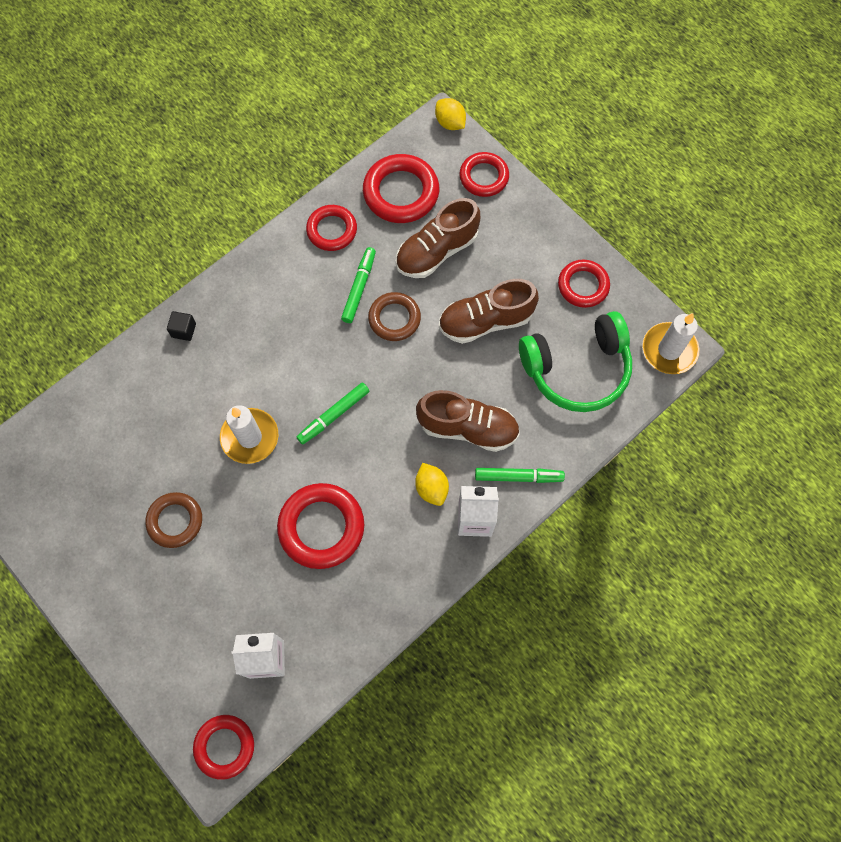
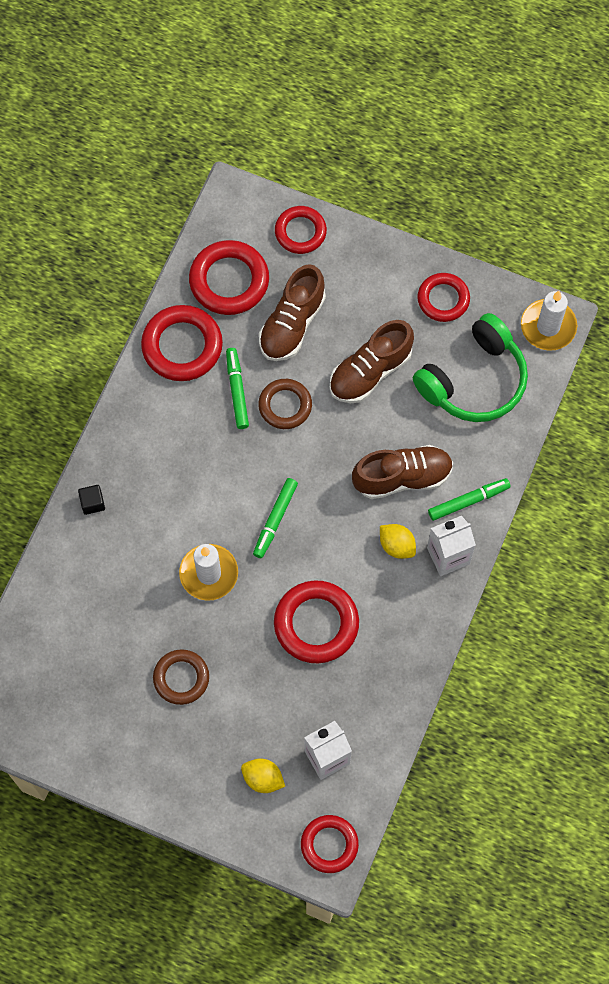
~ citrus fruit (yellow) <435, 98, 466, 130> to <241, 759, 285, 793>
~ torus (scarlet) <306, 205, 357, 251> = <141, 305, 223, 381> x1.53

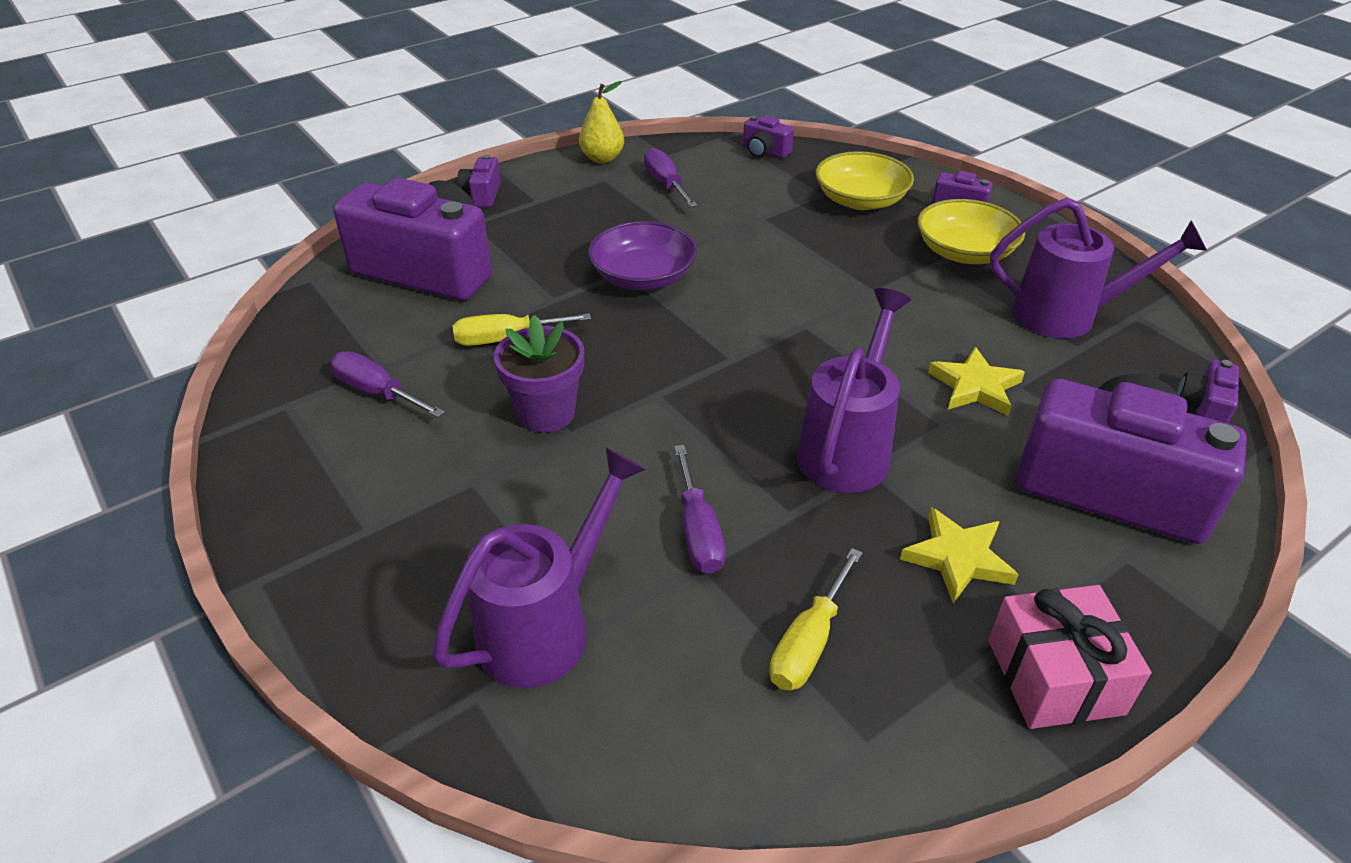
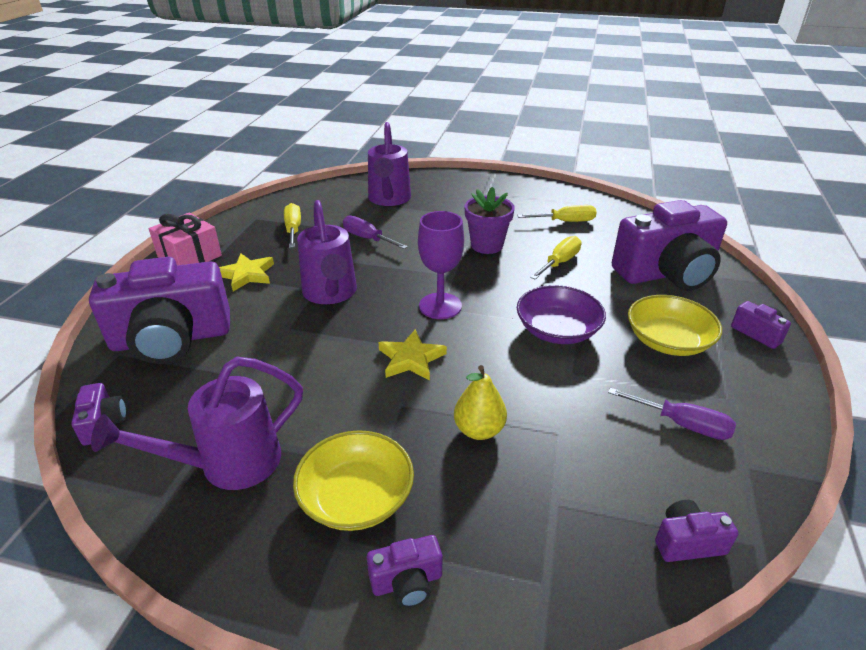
+ goblet (purple) <418, 211, 464, 319>
~ pear (yellow) <579, 81, 624, 163> to <454, 365, 507, 440>
~ serving bowl (yellow) <816, 151, 914, 210> to <628, 295, 722, 356>
~ star shape (yellow) <928, 347, 1025, 416> to <378, 329, 447, 380>
~ flat screwdriver (purple) <330, 351, 445, 418> to flat screwdriver (yellow) <517, 205, 597, 222>

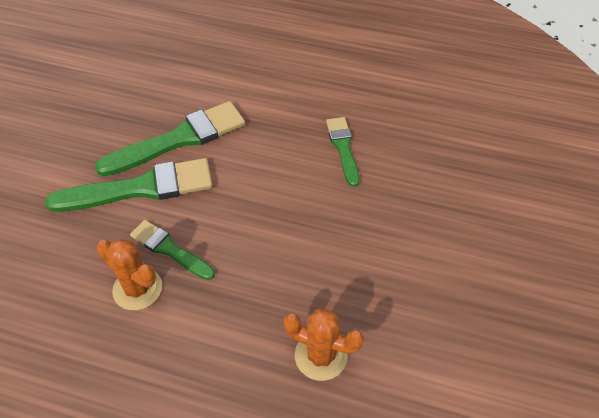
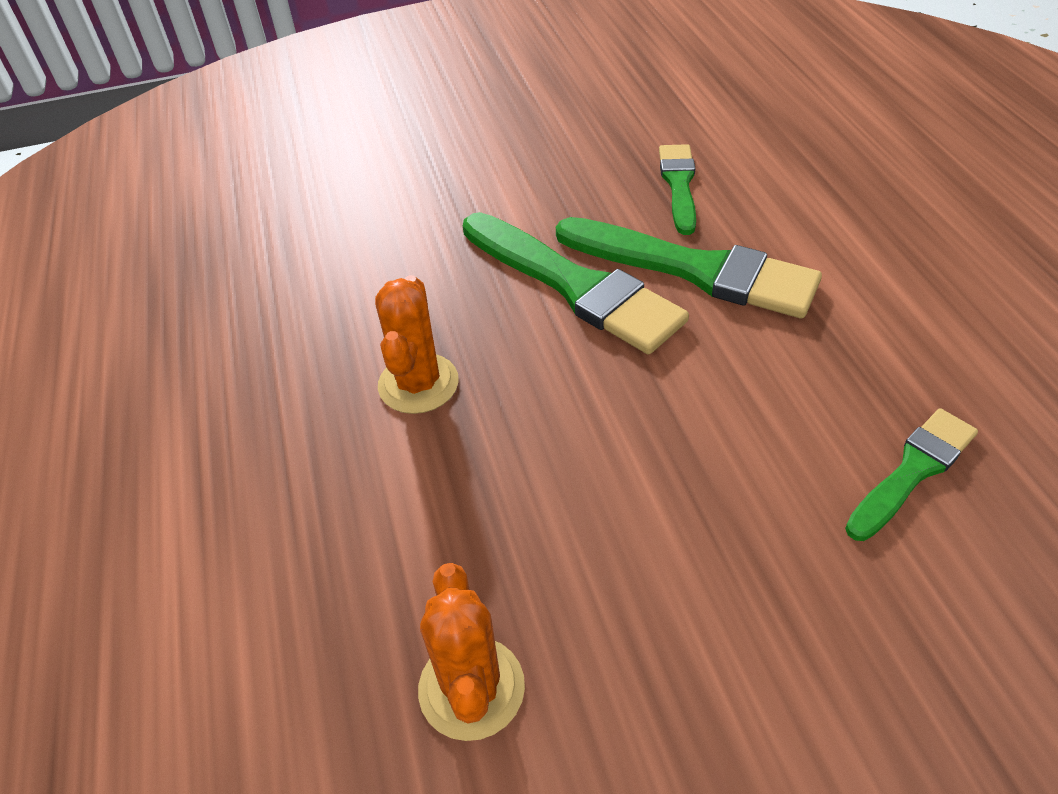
~ paint brush (emerald) <130, 220, 215, 280> to <659, 144, 696, 235>

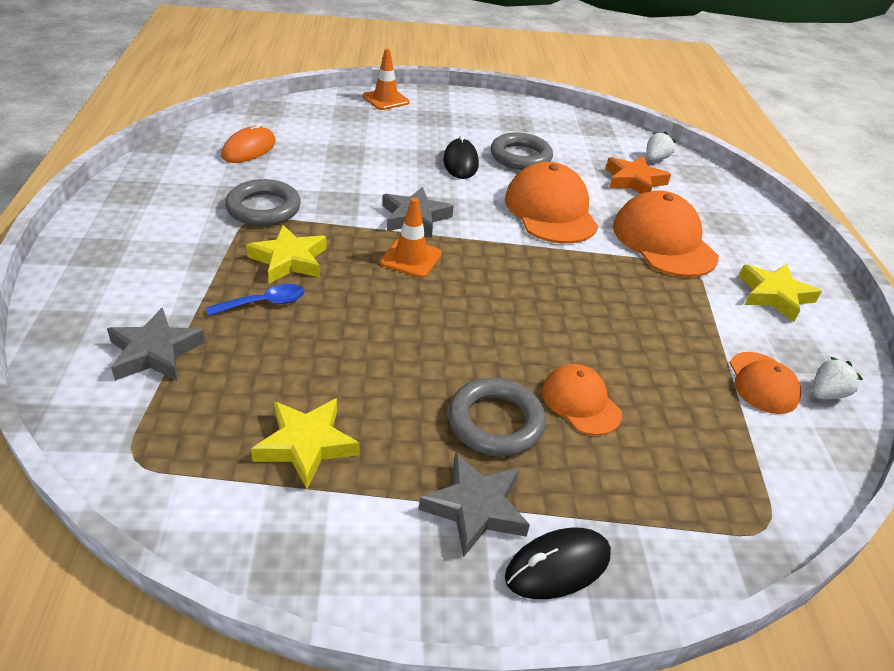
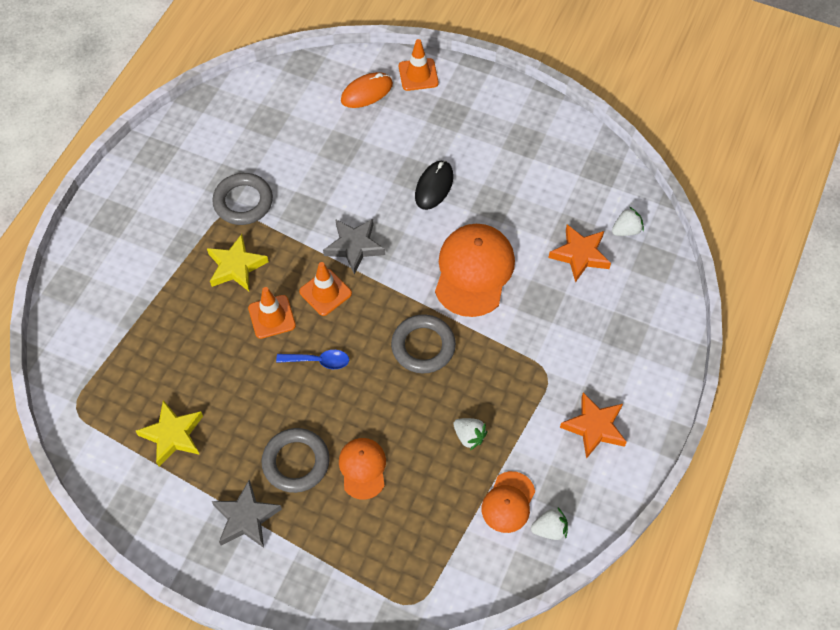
- star shape (ash-grey) <107, 307, 206, 381>
- PC mouse (ebony) <505, 528, 611, 599>
- baseball cap (orange-coloured) <613, 191, 719, 277>
+ traffic cone (orange-coloured) <248, 287, 296, 339>
+ strawberry (white) <453, 418, 488, 450>
~ teaspoon (royal blue) <206, 284, 304, 316> to <276, 350, 349, 369>
~ PC mouse (orange-coloured) <221, 123, 276, 163> to <341, 72, 393, 108>
~ torus (ash-grey) <491, 132, 553, 170> to <391, 314, 456, 373>
~ star shape (yellow) <739, 264, 822, 322> to star shape (orange-coloured) <560, 392, 627, 459>

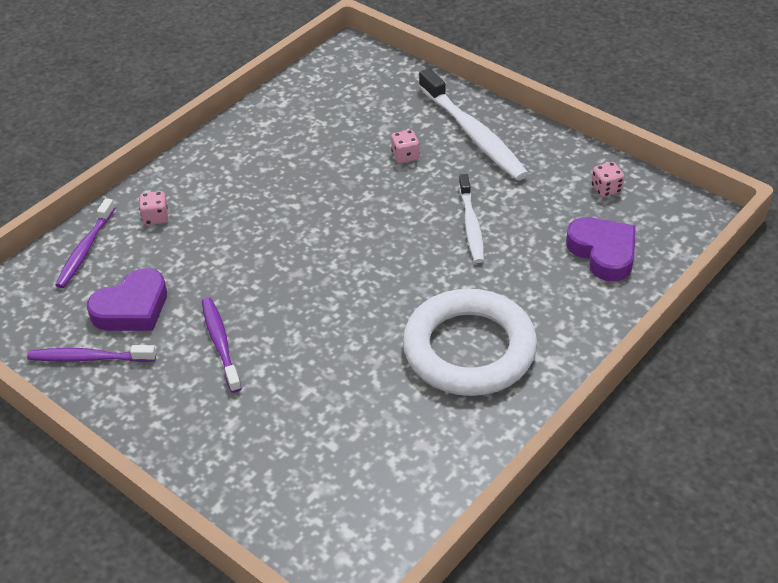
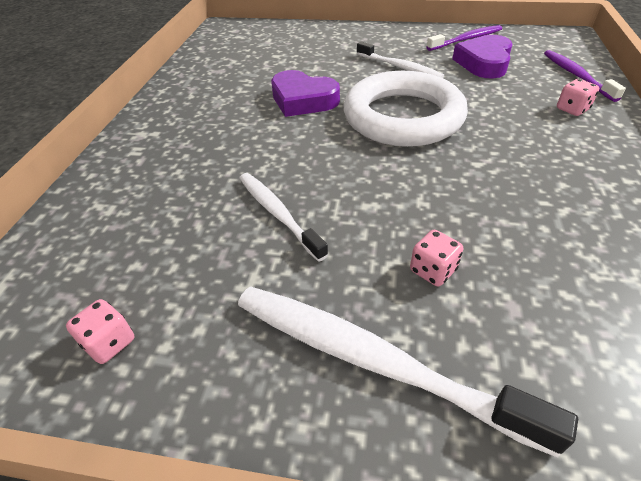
~ torus (white) <403, 289, 537, 396> to <343, 71, 468, 147>
~ heart shape (purple) <566, 217, 636, 281> to <271, 70, 340, 117>
~ dental brush (purple) <202, 297, 242, 393> to dental brush (white) <357, 42, 444, 78>

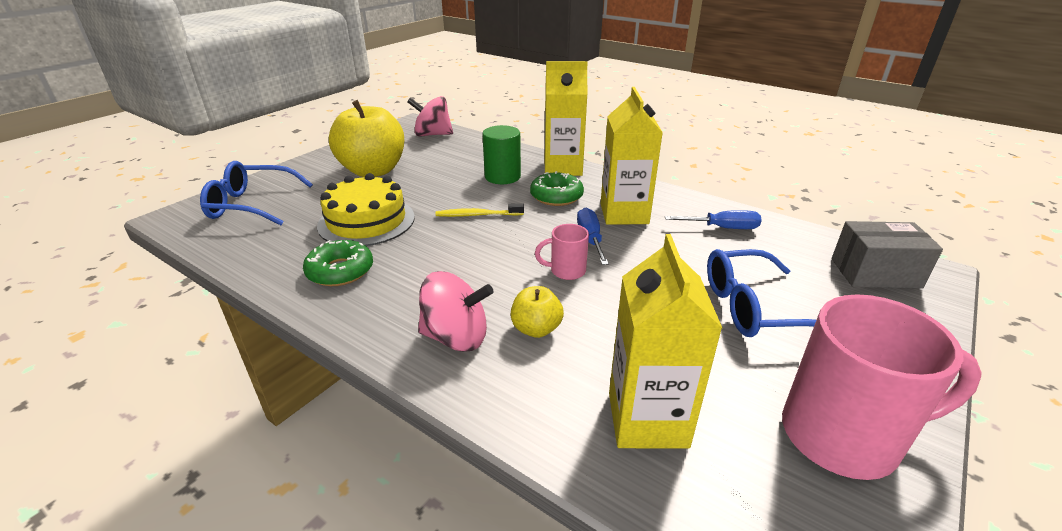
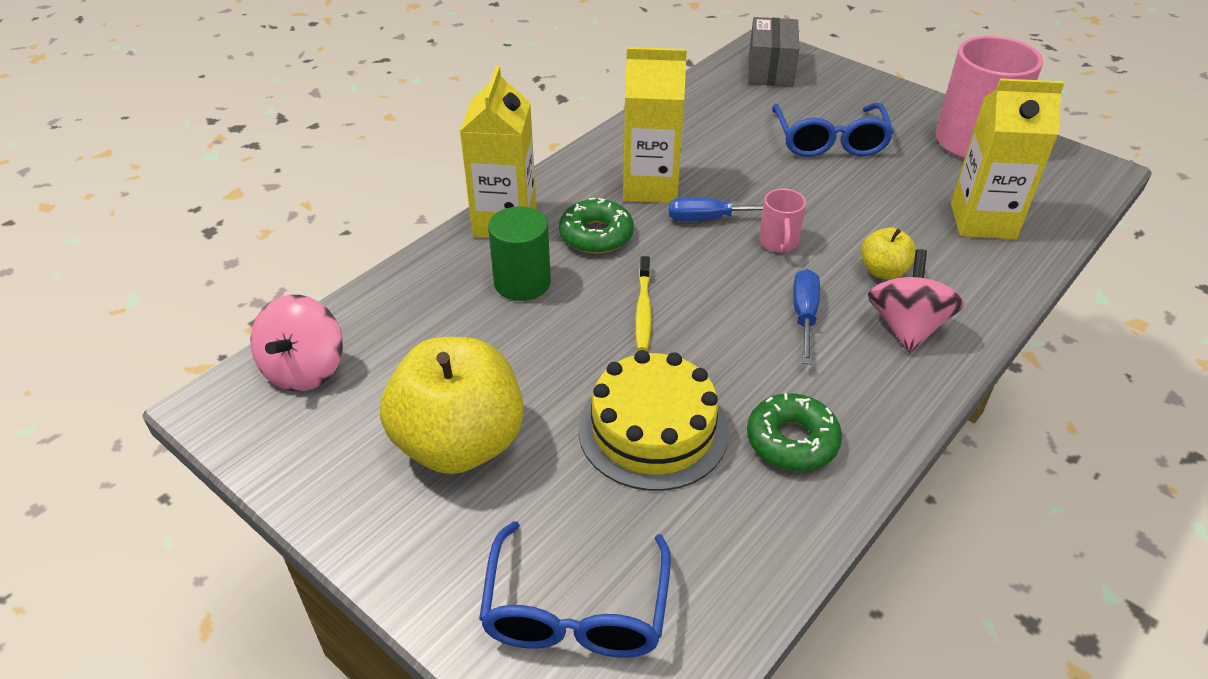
~ flat screwdriver (royal blue) <665, 210, 762, 229> to <793, 269, 820, 365>

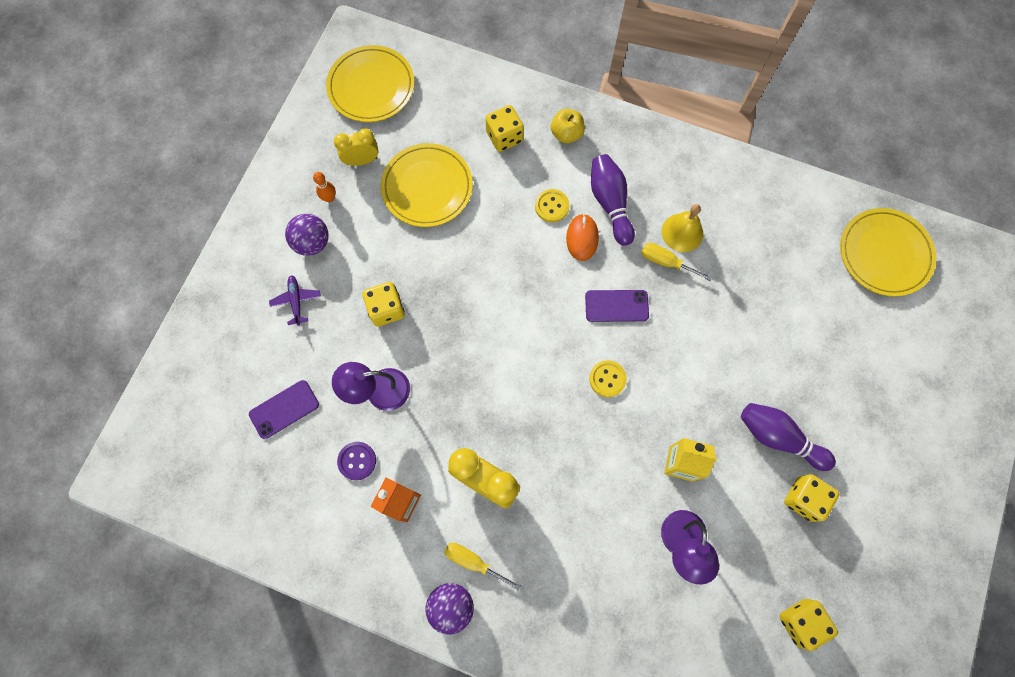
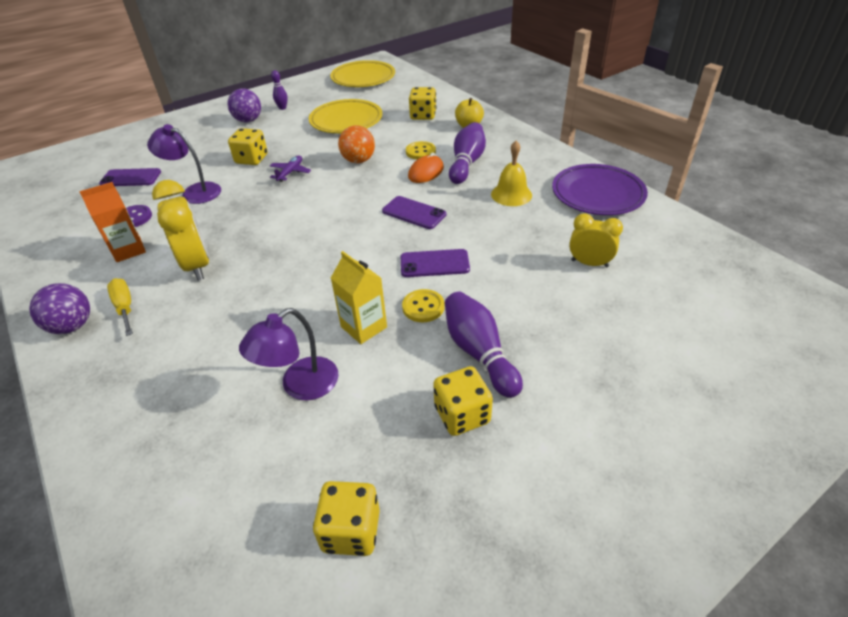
- flat screwdriver (yellow) <641, 243, 712, 281>
- dinner plate (yellow) <840, 208, 936, 297>
+ sphere (orange-coloured) <338, 125, 375, 163>
+ mobile phone (purple) <401, 249, 470, 277>
+ dinner plate (purple) <552, 164, 648, 215>
~ toy plane (purple) <269, 275, 321, 326> to <270, 155, 311, 182>
~ clock (yellow) <334, 129, 378, 166> to <569, 213, 623, 267>
~ sewing button (yellow) <589, 360, 627, 397> to <402, 289, 445, 322>
~ skittle (orange-coloured) <313, 172, 336, 202> to skittle (purple) <271, 70, 288, 110>

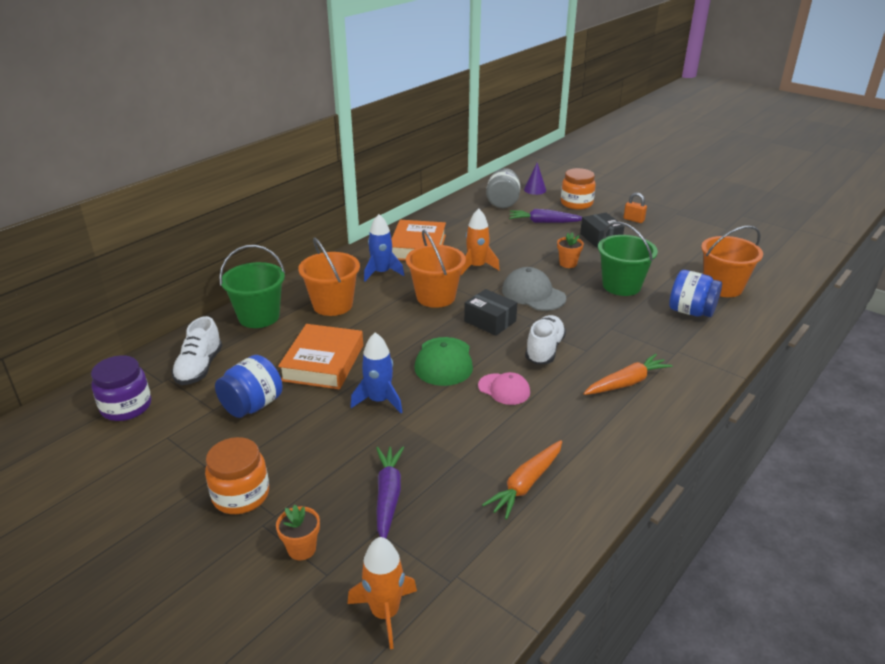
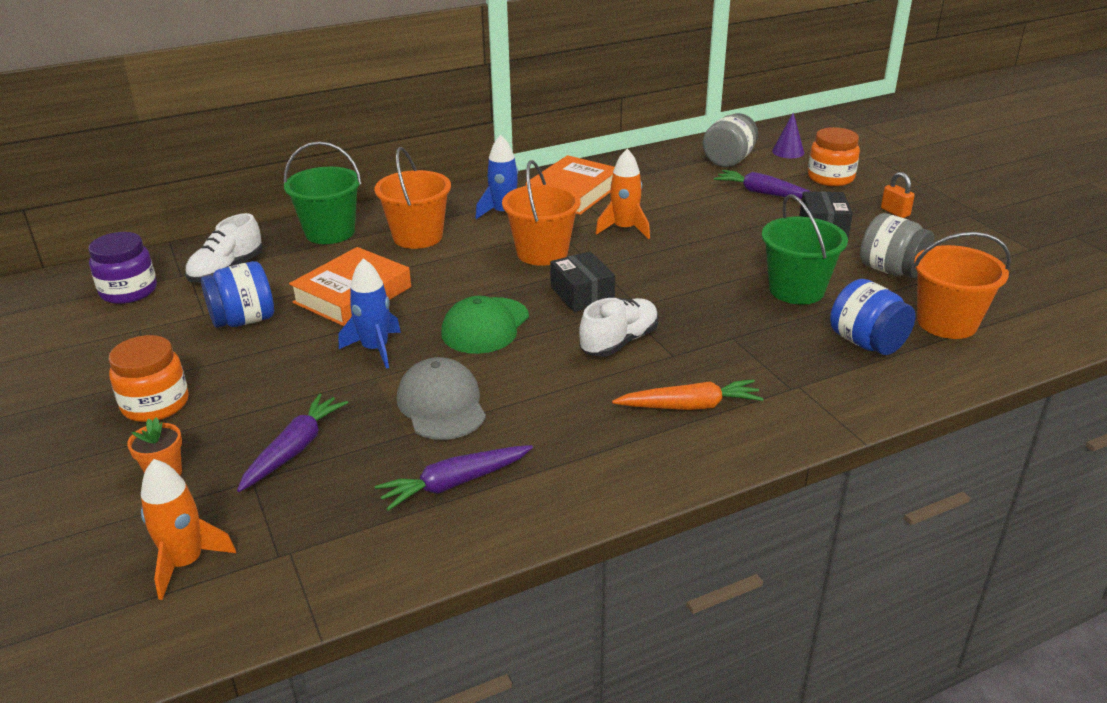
- baseball cap (rosy) <478, 372, 530, 405>
- flower pot (orange-coloured) <557, 232, 584, 268>
+ jar (ash-grey) <860, 213, 934, 278>
~ baseball cap (ash-grey) <502, 267, 566, 311> to <397, 357, 486, 440>
~ root vegetable (orange-coloured) <482, 440, 562, 519> to root vegetable (purple) <375, 445, 533, 511>

